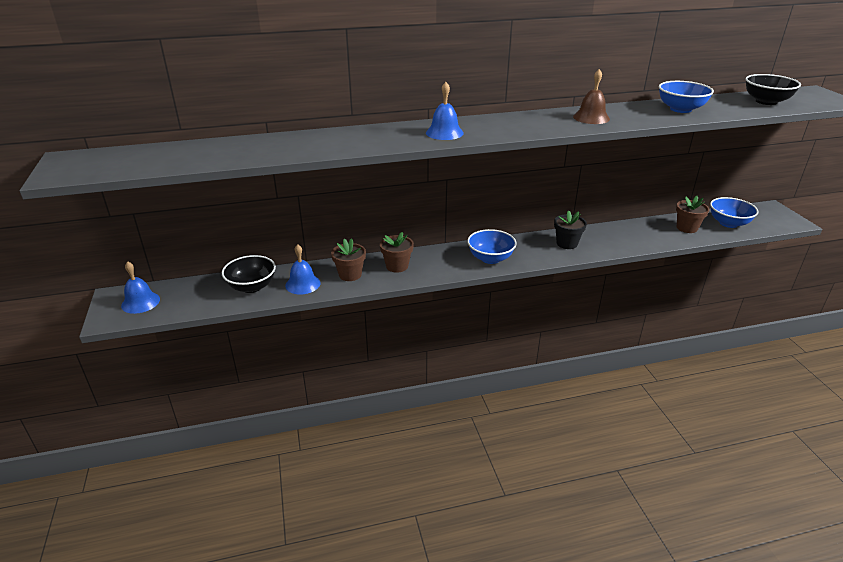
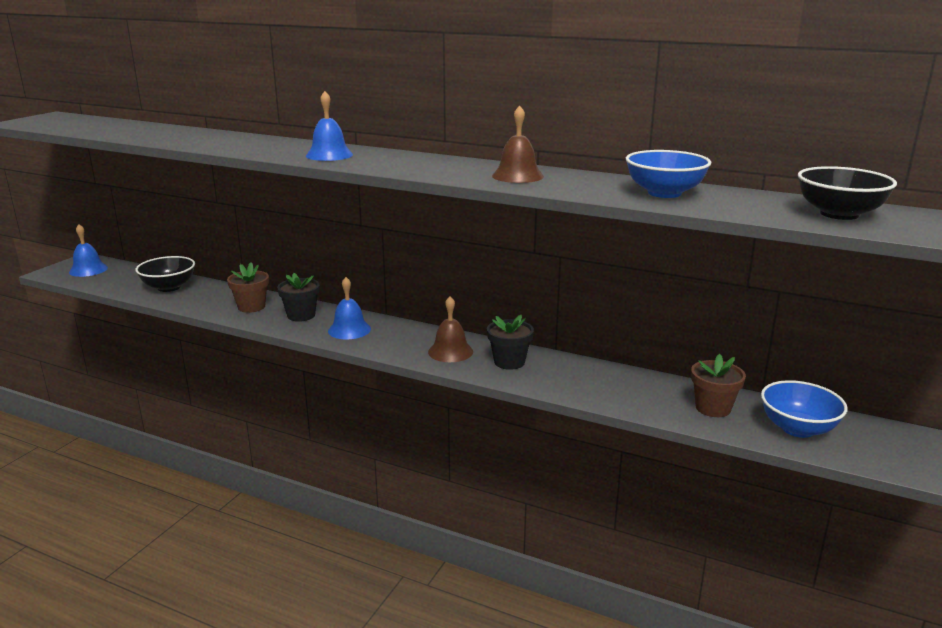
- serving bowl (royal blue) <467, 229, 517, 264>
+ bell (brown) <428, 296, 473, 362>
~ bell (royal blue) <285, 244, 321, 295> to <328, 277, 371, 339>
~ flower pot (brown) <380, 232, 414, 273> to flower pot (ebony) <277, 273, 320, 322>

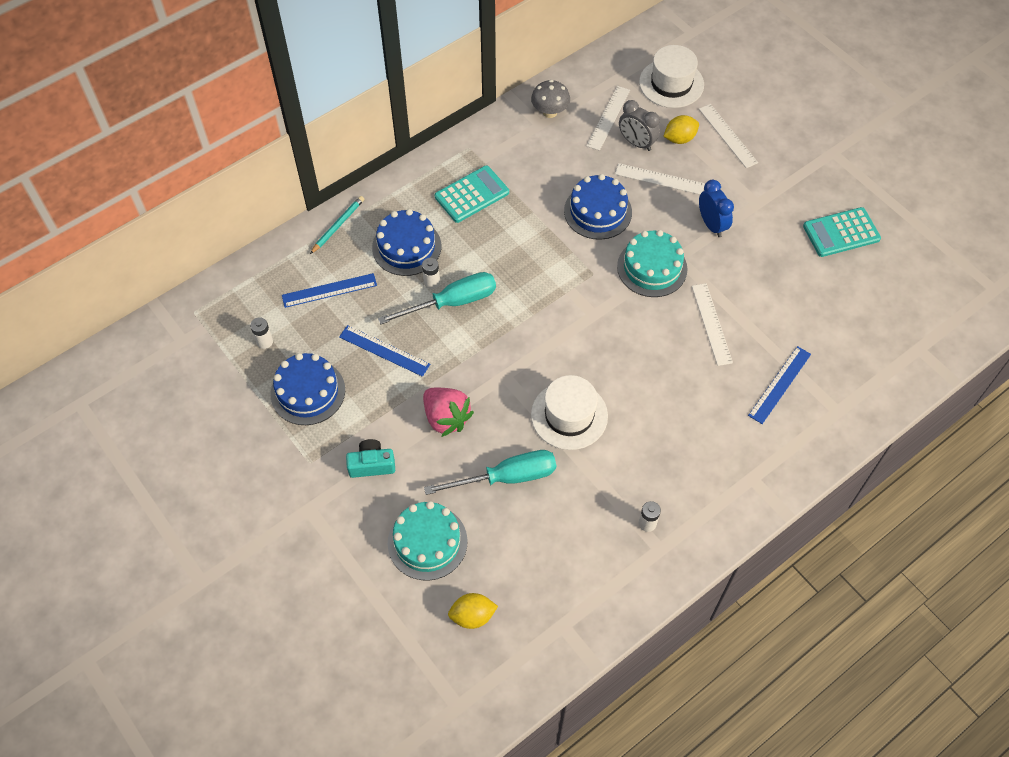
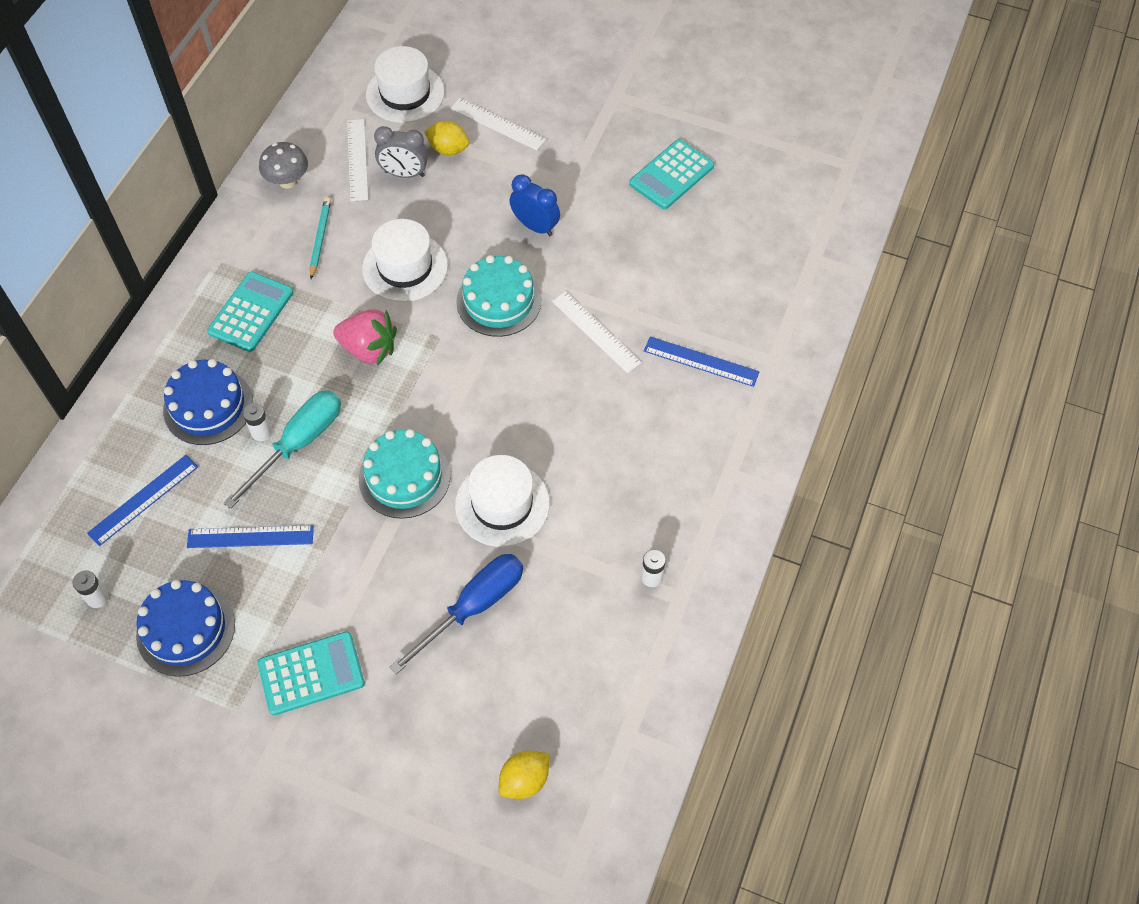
- ruler (white) <615, 163, 705, 194>
~ pencil (turquoise) <310, 196, 364, 254> to <310, 197, 331, 279>
~ cake (turquoise) <388, 501, 468, 580> to <359, 429, 451, 519>
~ strawberry (rosy) <423, 388, 474, 437> to <333, 309, 397, 366>
~ compact camera (turquoise) <346, 439, 395, 478> to pocket calculator (turquoise) <258, 631, 365, 716>
~ cake (royal blue) <564, 174, 632, 240> to hat (white) <362, 219, 448, 302>
~ flat screwdriver (turquoise) <424, 450, 556, 495> to flat screwdriver (royal blue) <389, 554, 523, 674>
~ citrus fruit (yellow) <663, 115, 699, 144> = <424, 121, 469, 155> 75 degrees clockwise
~ ruler (royal blue) <748, 346, 811, 424> = <644, 336, 760, 387> 75 degrees counterclockwise

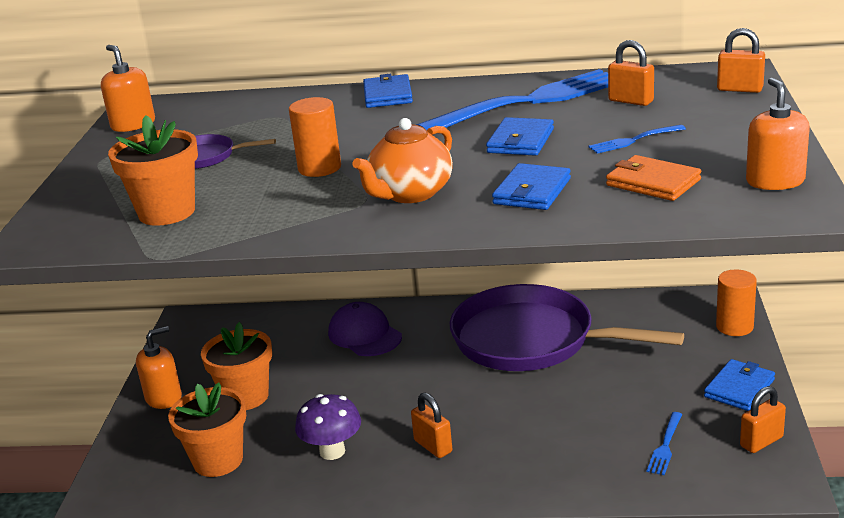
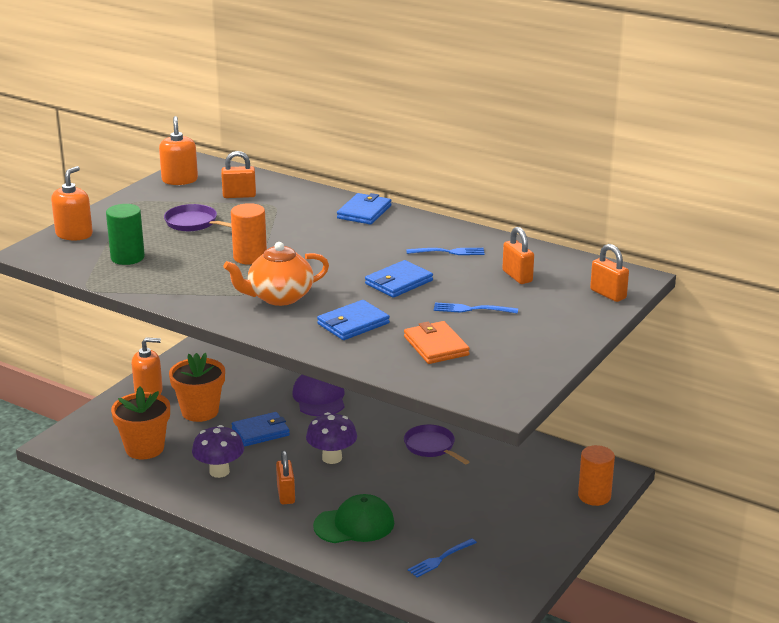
+ mushroom (purple) <306, 412, 357, 464>
+ baseball cap (emerald) <313, 494, 394, 543>
~ billfold (royal blue) <704, 359, 775, 411> to <231, 412, 290, 446>
~ padlock (orange-coloured) <740, 386, 786, 453> to <221, 151, 256, 198>
~ soap dispenser (orange-coloured) <746, 78, 810, 190> to <51, 166, 93, 241>
~ flower pot (orange-coloured) <108, 115, 198, 226> to cylinder shape (emerald) <106, 204, 145, 265>
~ fork (royal blue) <417, 69, 608, 130> = <406, 248, 485, 255> x0.41
~ skillet (purple) <450, 284, 684, 371> = <404, 425, 469, 464> x0.42

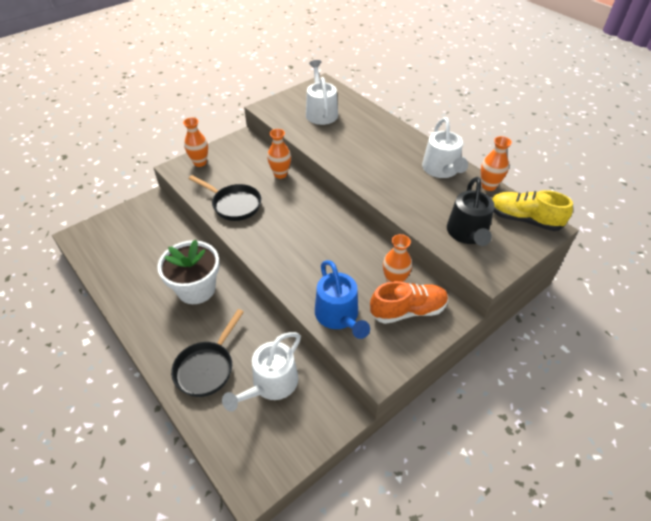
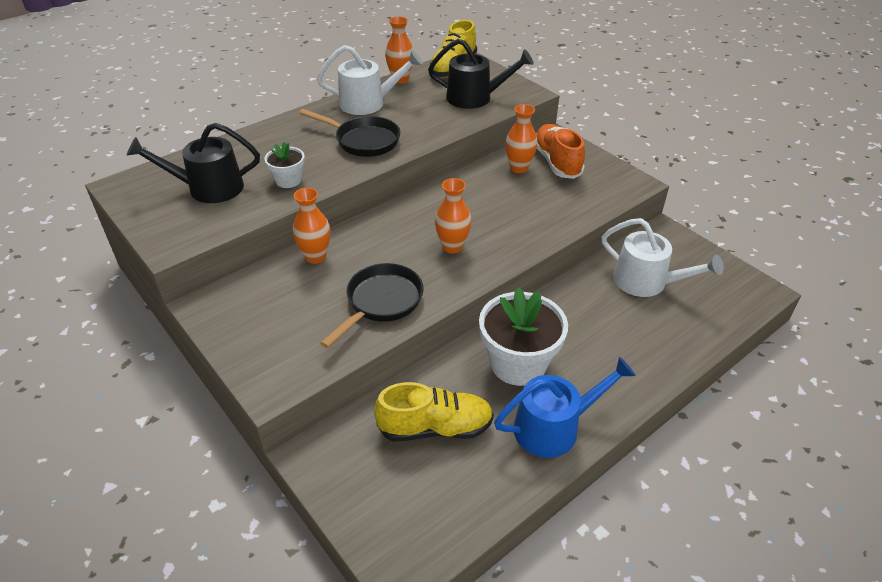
+ flower pot (white) <264, 142, 305, 188>
+ shoe (yellow) <374, 382, 494, 441>
~ skillet (ebony) <171, 309, 244, 397> to <299, 109, 400, 157>
~ flower vase (orange-coloured) <183, 118, 208, 167> to <435, 178, 472, 254>
~ sprinkling can (royal blue) <315, 260, 370, 339> to <494, 357, 636, 458>
~ sprinkling can (white) <306, 60, 338, 125> to sprinkling can (ebony) <127, 123, 260, 203>

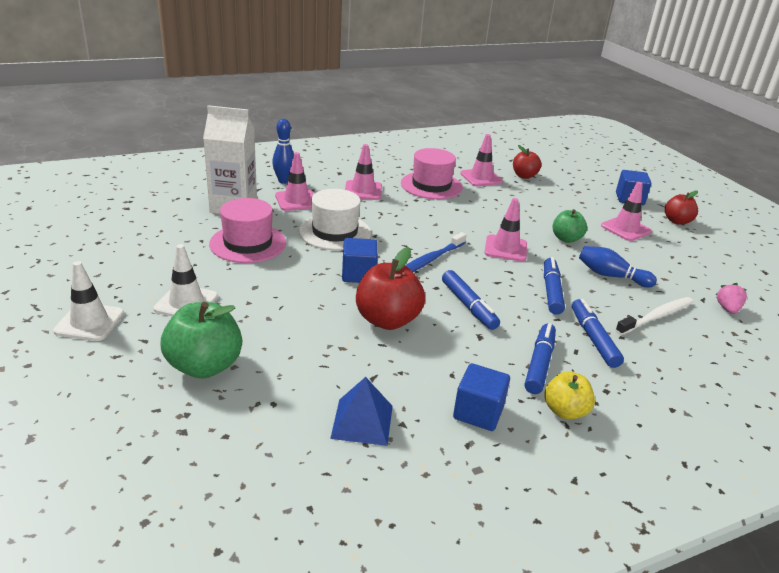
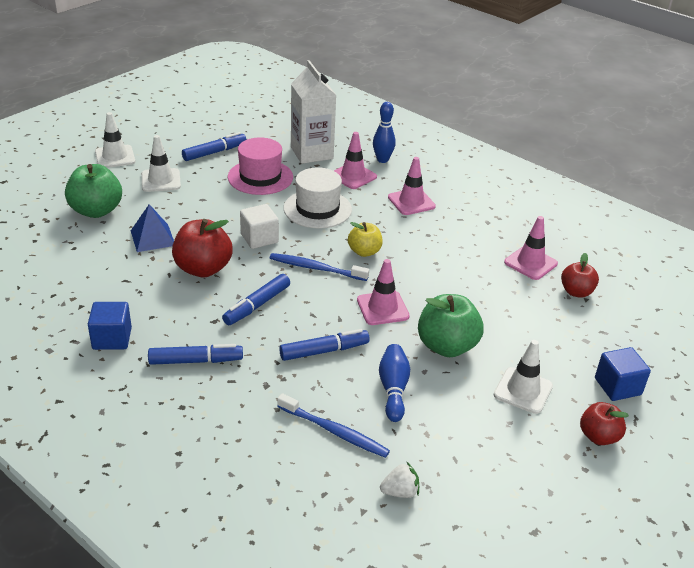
- hat (rosy) <401, 148, 463, 199>
~ pyramid (royal blue) <330, 377, 393, 446> to <131, 204, 174, 252>
~ toy apple (yellow) <544, 372, 595, 420> to <348, 222, 383, 257>
~ marker (royal blue) <572, 299, 624, 368> to <182, 132, 247, 161>
~ cube (royal blue) <342, 238, 378, 283> to cube (white) <240, 204, 279, 249>
~ traffic cone (rosy) <601, 182, 651, 241> to traffic cone (white) <494, 340, 553, 414>
~ dental brush (white) <615, 297, 693, 335> to dental brush (royal blue) <277, 393, 390, 458>
~ strawberry (rosy) <716, 283, 747, 314> to strawberry (white) <380, 461, 419, 498>
~ toy apple (emerald) <553, 209, 587, 243> = <418, 294, 484, 357> x1.63

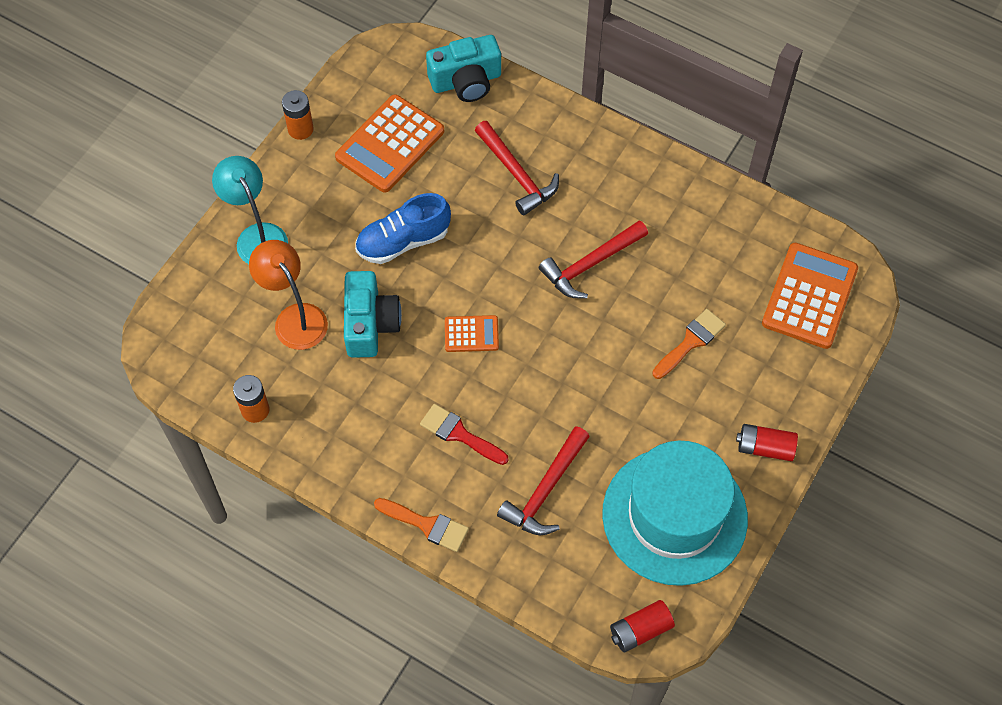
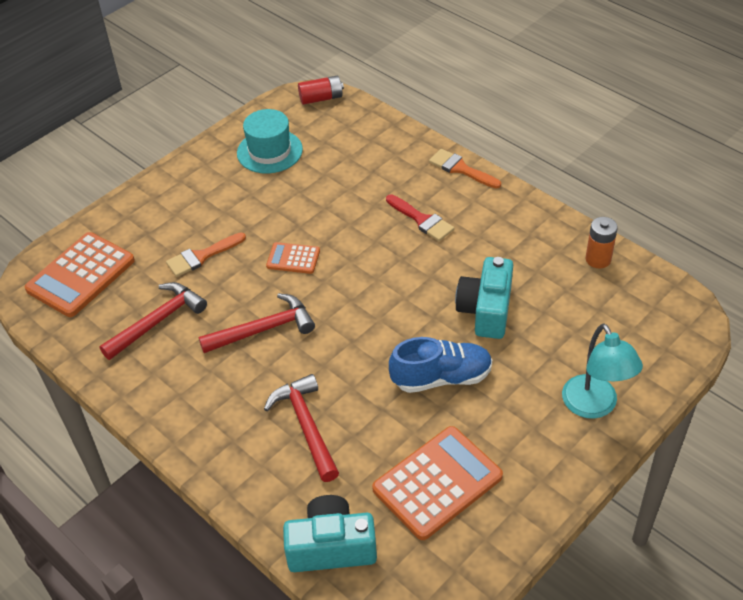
- desk lamp (orange-coloured) <249, 240, 328, 350>
- power cell (orange-coloured) <282, 90, 314, 140>
- power cell (scarlet) <736, 424, 798, 461>
~ pocket calculator (orange-coloured) <445, 315, 499, 352> to <266, 242, 320, 274>
~ hammer (scarlet) <497, 426, 590, 535> to <99, 282, 207, 360>
~ hat (turquoise) <602, 441, 748, 586> = <237, 109, 303, 174> x0.59

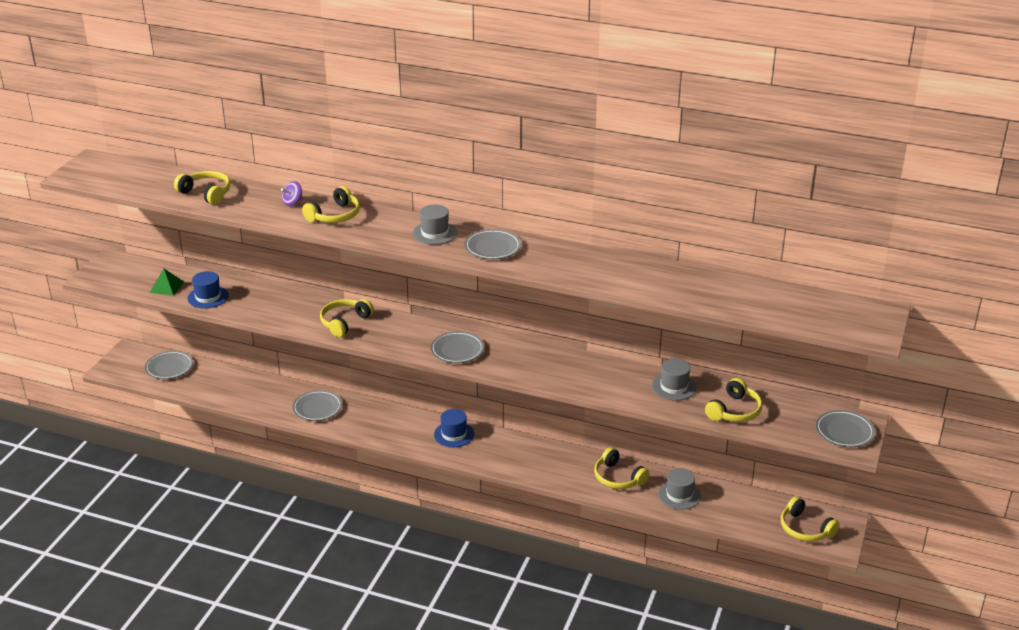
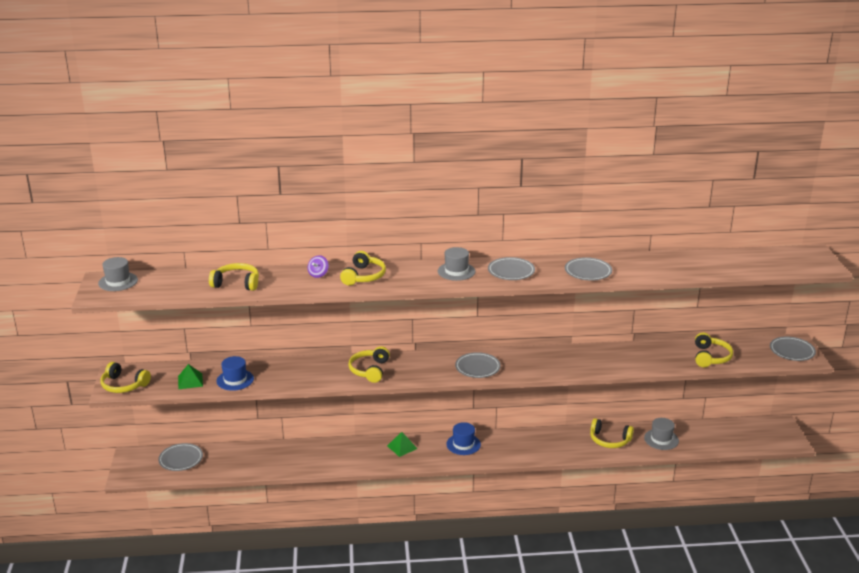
+ pyramid (emerald) <387, 432, 418, 457>
~ dinner plate (ash-grey) <293, 390, 342, 421> to <565, 257, 612, 281>
~ hat (ash-grey) <652, 359, 697, 401> to <98, 257, 138, 291>
~ headset (yellow) <781, 496, 840, 542> to <101, 362, 151, 393>

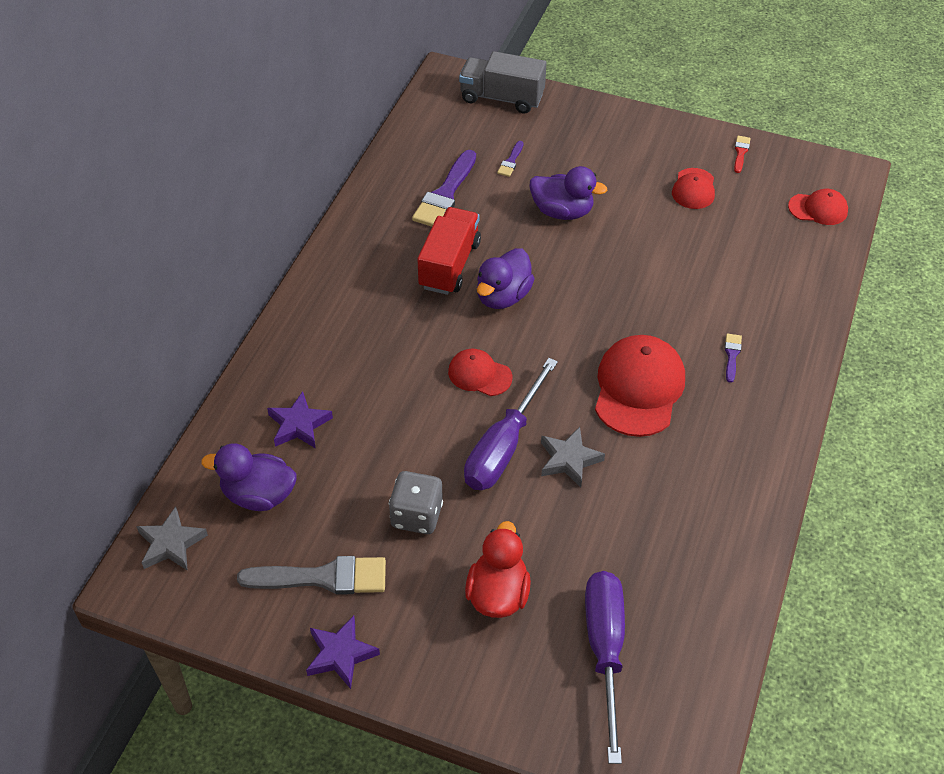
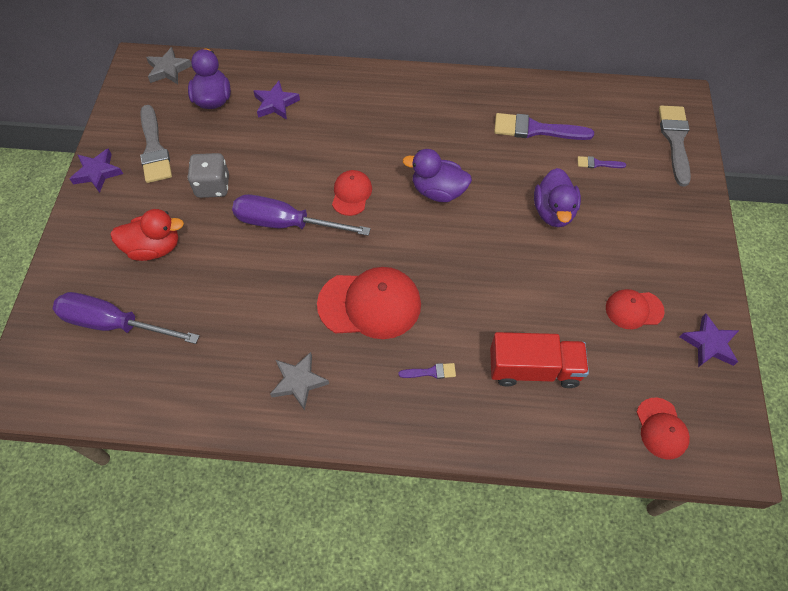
~ truck (scarlet) <417, 207, 481, 295> to <490, 332, 589, 388>
~ star shape (ash-grey) <541, 427, 605, 488> to <270, 352, 329, 411>
~ truck (ash-grey) <459, 51, 547, 113> to paint brush (ash-grey) <659, 106, 691, 186>
~ paint brush (scarlet) <734, 136, 751, 173> to star shape (purple) <680, 313, 739, 367>
~ flat screwdriver (purple) <585, 571, 625, 764> = <53, 292, 200, 344> 150 degrees counterclockwise

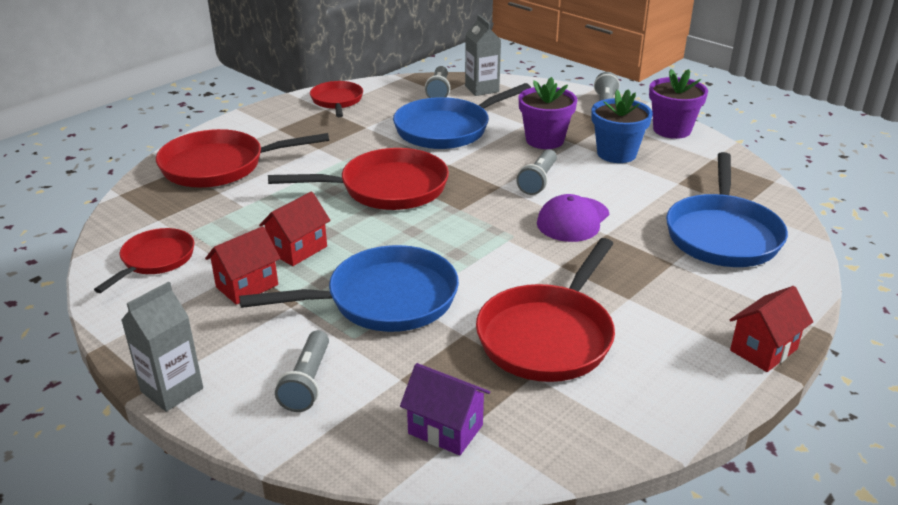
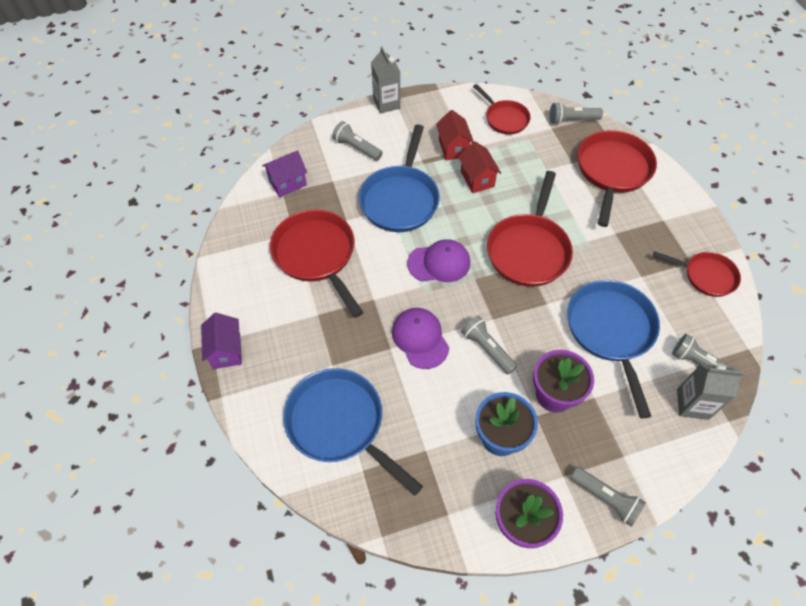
+ baseball cap (purple) <407, 239, 470, 282>
+ torch (ash-grey) <550, 102, 603, 125>
~ cottage (scarlet) <730, 286, 813, 372> to cottage (purple) <201, 313, 242, 369>

